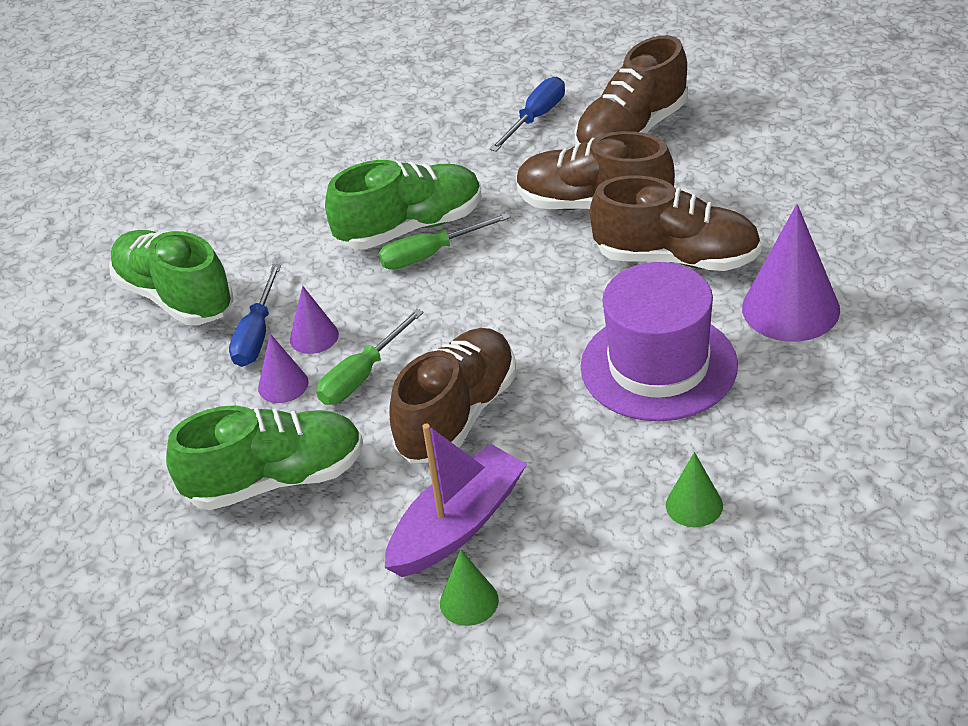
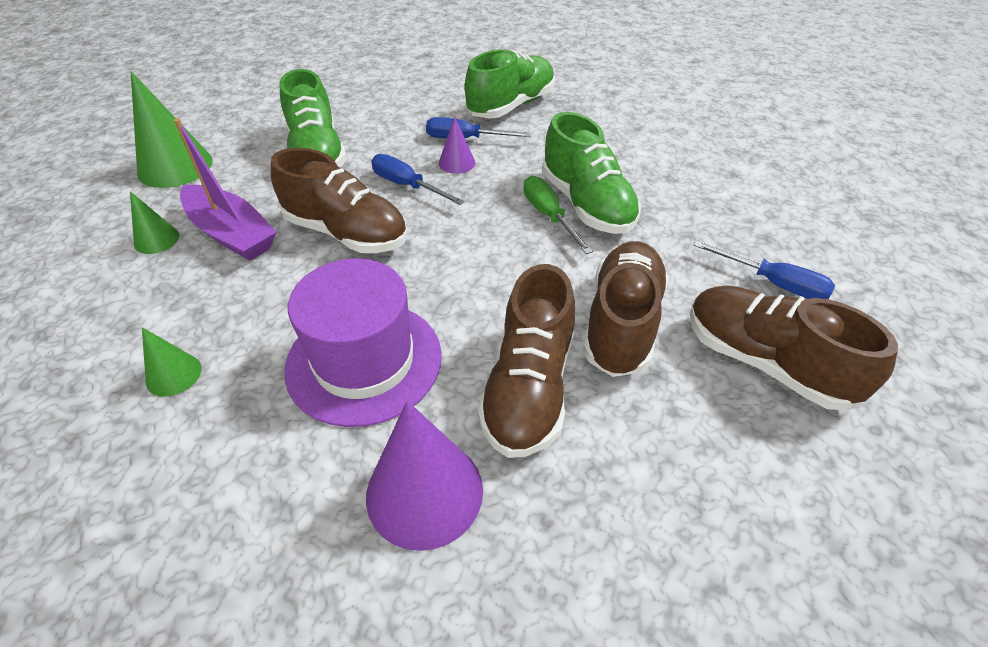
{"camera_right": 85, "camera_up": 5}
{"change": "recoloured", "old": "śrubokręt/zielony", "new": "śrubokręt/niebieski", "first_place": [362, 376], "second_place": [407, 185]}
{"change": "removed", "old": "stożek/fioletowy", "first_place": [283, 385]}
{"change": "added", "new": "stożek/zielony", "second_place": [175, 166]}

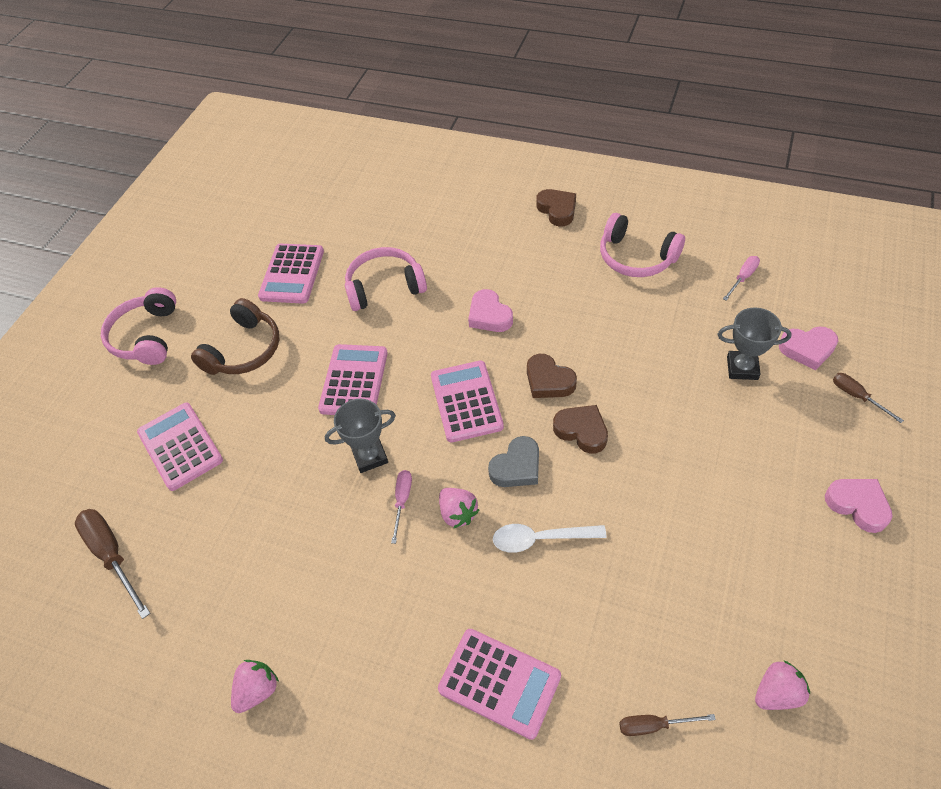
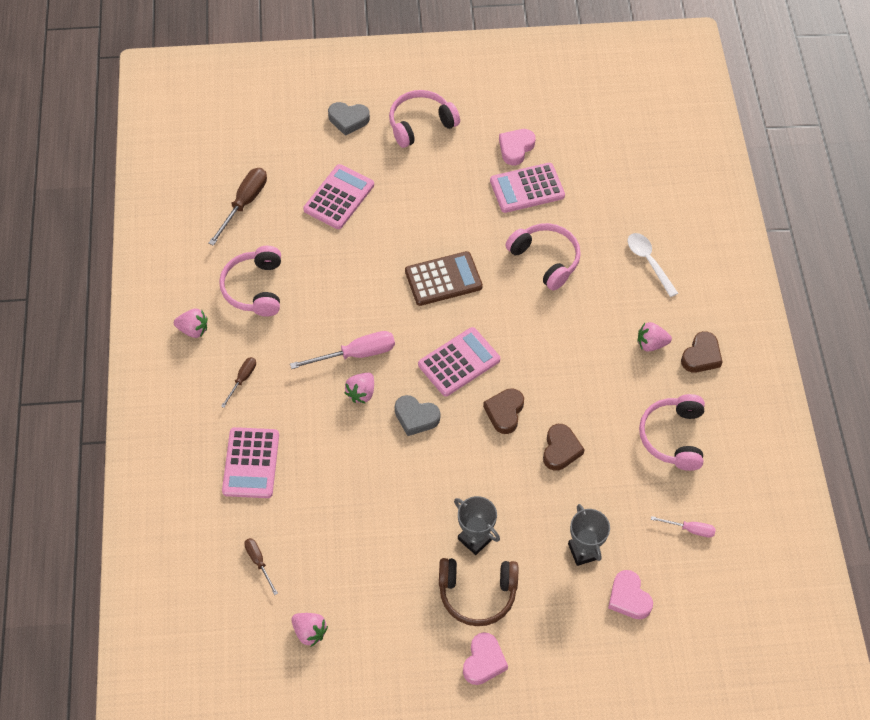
{"camera_right": 60, "camera_up": 5}
{"change": "moved", "old": "serce/różowy", "first_place": [489, 315], "second_place": [515, 148]}
{"change": "moved", "old": "słuchawki/brązowy", "first_place": [244, 350], "second_place": [477, 594]}
{"change": "recoloured", "old": "kalkulator/różowy", "new": "kalkulator/brązowy", "first_place": [354, 381], "second_place": [443, 279]}
{"change": "moved", "old": "śrubokręt/brązowy", "first_place": [857, 396], "second_place": [242, 379]}
{"change": "moved", "old": "puchar/szary", "first_place": [370, 456], "second_place": [475, 539]}
{"change": "moved", "old": "serce/brązowy", "first_place": [582, 431], "second_place": [560, 450]}
{"change": "resized", "old": "śrubokręt/różowy", "first_place": [402, 501], "second_place": [356, 354], "factor": 1.76}
{"change": "moved", "old": "łyżka/biały", "first_place": [540, 539], "second_place": [648, 262]}
{"change": "added", "new": "serce/szary", "second_place": [348, 120]}
{"change": "added", "new": "słuchawki/różowy", "second_place": [255, 288]}
{"change": "added", "new": "truskawka/różowy", "second_place": [651, 344]}

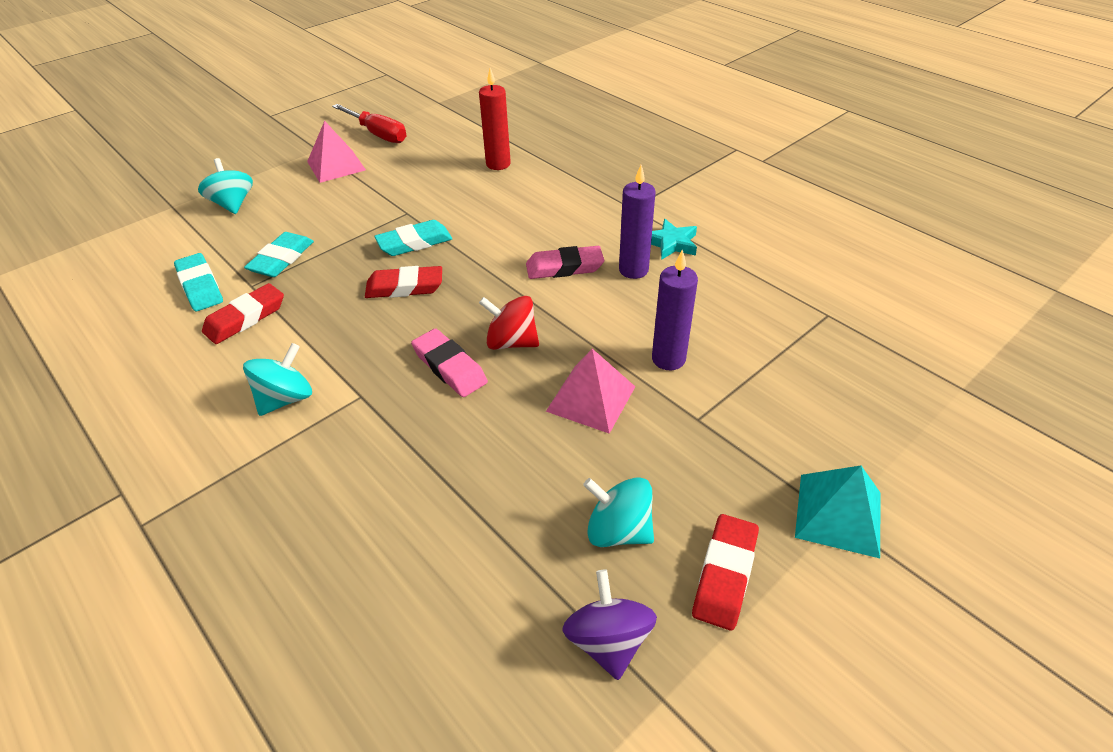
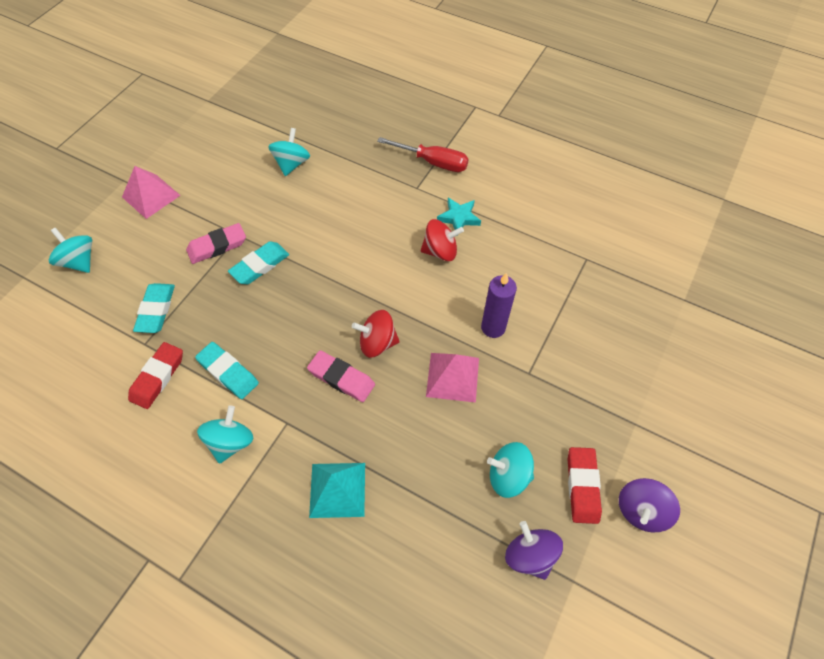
{"camera_right": -20, "camera_up": 15}
{"change": "replaced", "old": "świeca/czerwony", "new": "bączek/turkusowy", "first_place": [498, 164], "second_place": [292, 164]}
{"change": "moved", "old": "śrubokręt/czerwony", "first_place": [378, 134], "second_place": [434, 162]}
{"change": "replaced", "old": "świeca/fioletowy", "new": "bączek/czerwony", "first_place": [633, 270], "second_place": [440, 251]}
{"change": "moved", "old": "gumka do mazania/różowy", "first_place": [564, 267], "second_place": [217, 246]}
{"change": "moved", "old": "gumka do mazania/turkusowy", "first_place": [200, 286], "second_place": [228, 372]}
{"change": "removed", "old": "gumka do mazania/czerwony", "first_place": [405, 287]}
{"change": "moved", "old": "piramida/turkusowy", "first_place": [838, 514], "second_place": [337, 489]}
{"change": "added", "new": "bączek/fioletowy", "second_place": [641, 510]}

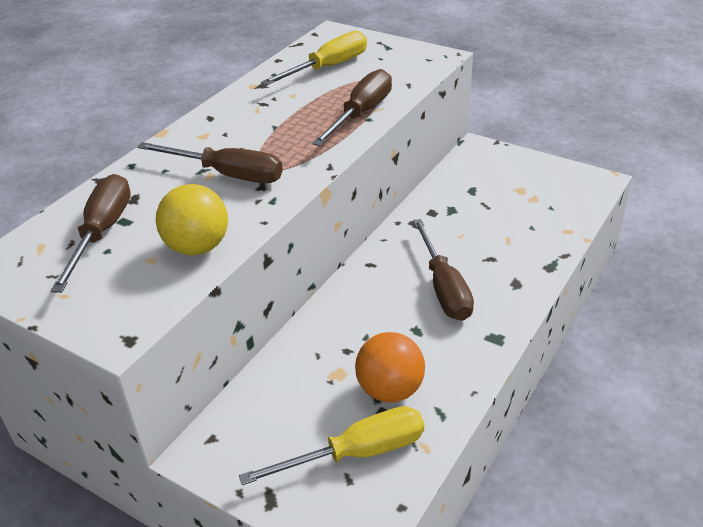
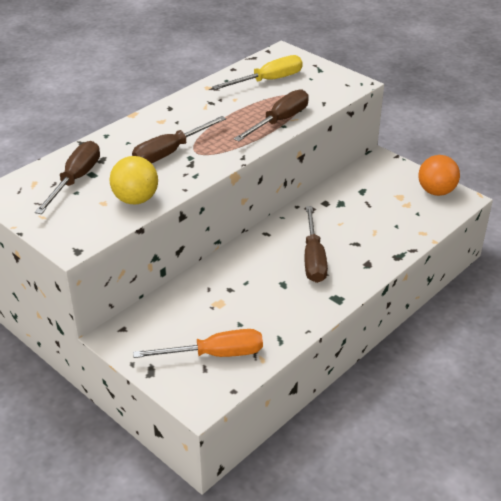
{"camera_right": 10, "camera_up": 0}
{"change": "turned", "old": "śrubokręt/brązowy", "first_place": [227, 174], "second_place": [170, 152], "degrees": 105}
{"change": "moved", "old": "piłka/pomarańczowy", "first_place": [390, 390], "second_place": [436, 191]}
{"change": "recoloured", "old": "śrubokręt/żółty", "new": "śrubokręt/pomarańczowy", "first_place": [357, 453], "second_place": [215, 354]}

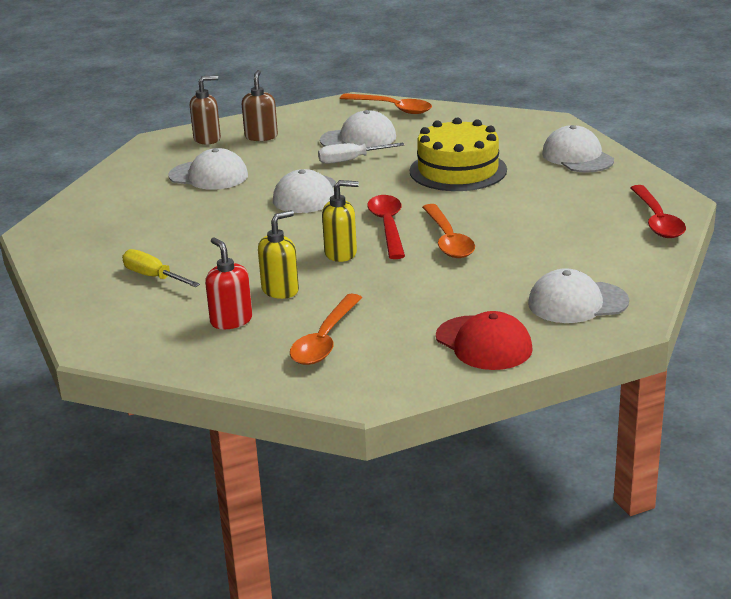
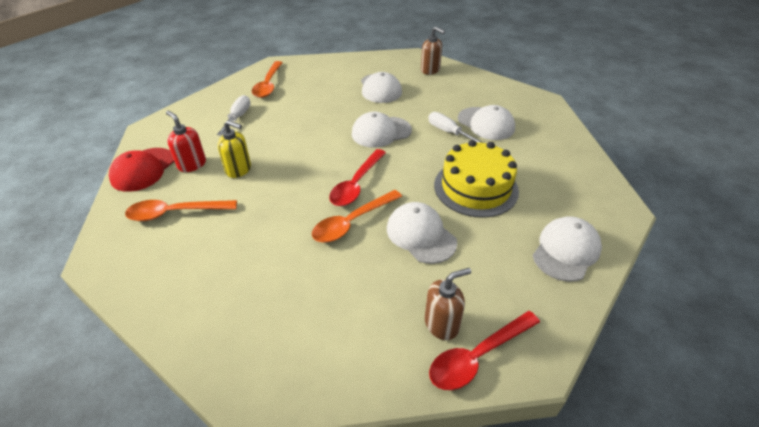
{"camera_right": 60, "camera_up": 15}
{"change": "moved", "old": "dozownik mydła/brązowy", "first_place": [261, 136], "second_place": [442, 324]}
{"change": "moved", "old": "łyżka/pomarańczowy", "first_place": [392, 108], "second_place": [268, 85]}
{"change": "removed", "old": "dozownik mydła/żółty", "first_place": [341, 253]}
{"change": "turned", "old": "łyżka/czerwony", "first_place": [388, 226], "second_place": [356, 184], "degrees": 150}
{"change": "turned", "old": "dozownik mydła/czerwony", "first_place": [231, 320], "second_place": [192, 164], "degrees": -75}
{"change": "recoloured", "old": "śrubokręt/żółty", "new": "śrubokręt/biały", "first_place": [154, 277], "second_place": [238, 117]}
{"change": "moved", "old": "czapka/biały", "first_place": [577, 303], "second_place": [421, 235]}
{"change": "moved", "old": "czapka/czerwony", "first_place": [484, 343], "second_place": [143, 169]}

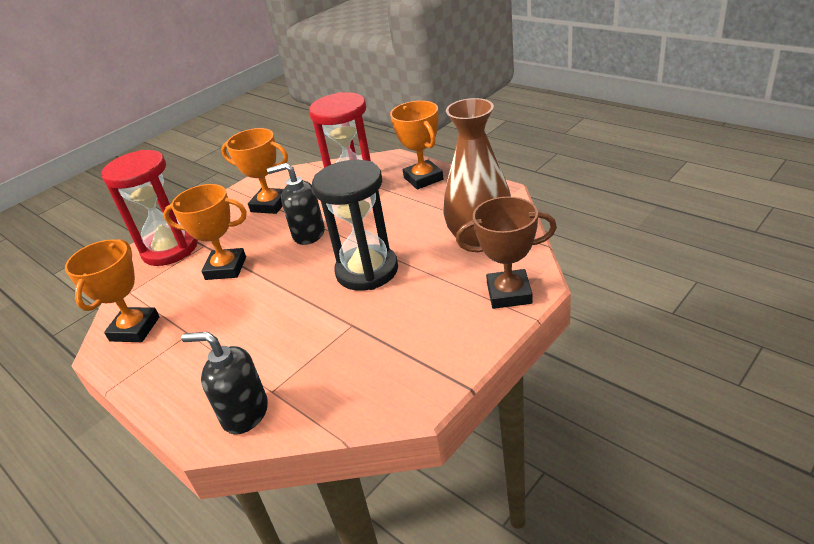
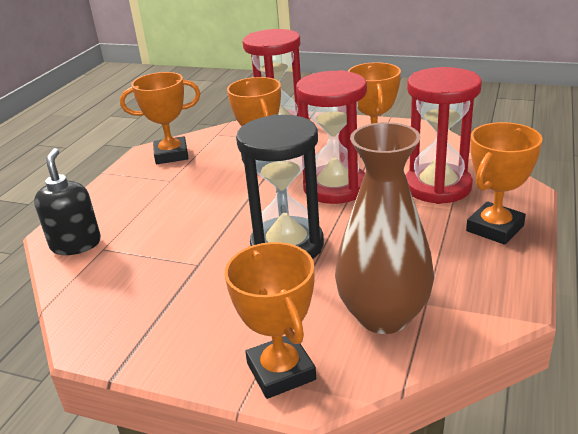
{"camera_right": 65, "camera_up": -5}
{"change": "replaced", "old": "dozownik mydła/czarny", "new": "klepsydra/czerwony", "first_place": [308, 234], "second_place": [335, 187]}
{"change": "recoloured", "old": "puchar/brązowy", "new": "puchar/pomarańczowy", "first_place": [509, 294], "second_place": [281, 371]}

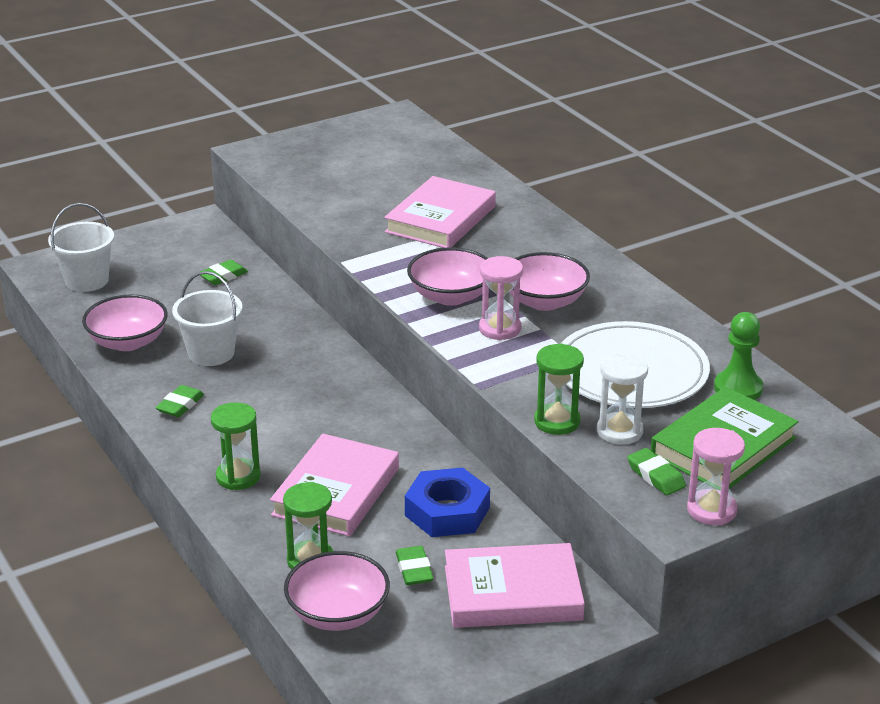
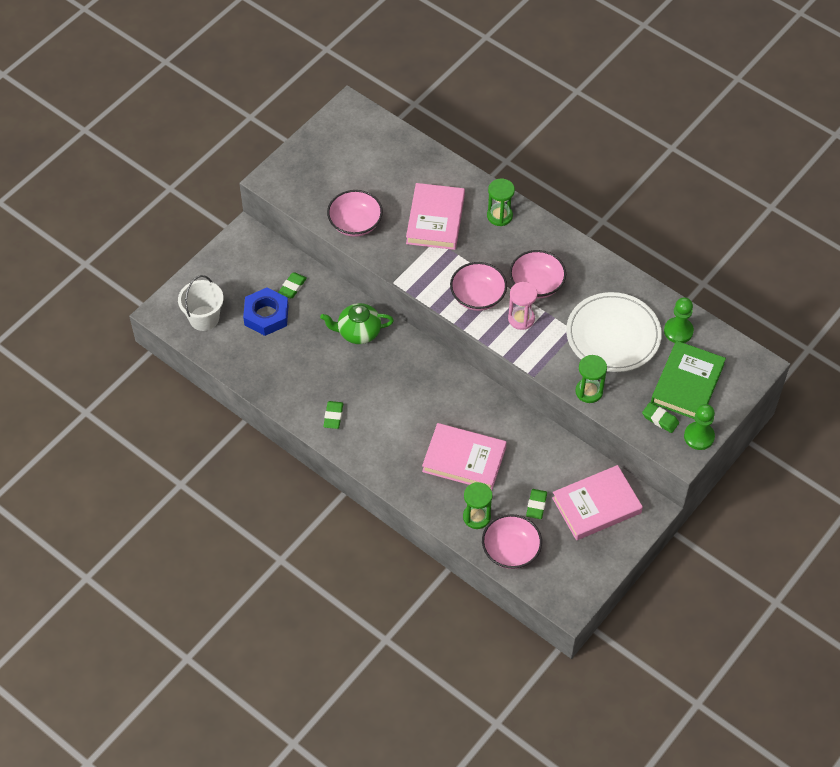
{"camera_right": -20, "camera_up": 25}
{"change": "removed", "old": "wiadro/biały", "first_place": [211, 353]}
{"change": "moved", "old": "miska/różowy", "first_place": [128, 342], "second_place": [355, 223]}
{"change": "removed", "old": "klepsydra/biały", "first_place": [619, 431]}
{"change": "moved", "old": "klepsydra/zielony", "first_place": [238, 477], "second_place": [499, 216]}
{"change": "replaced", "old": "klepsydra/różowy", "new": "pionek/zielony", "first_place": [711, 510], "second_place": [699, 436]}
{"change": "turned", "old": "książka/różowy", "first_place": [336, 492], "second_place": [464, 459], "degrees": -75}
{"change": "moved", "old": "nakrętka/niebieski", "first_place": [447, 511], "second_place": [266, 315]}
{"change": "turned", "old": "gumka do mazania/zielony", "first_place": [414, 570], "second_place": [536, 505], "degrees": 45}
{"change": "added", "new": "imbryk/zielony", "second_place": [358, 332]}

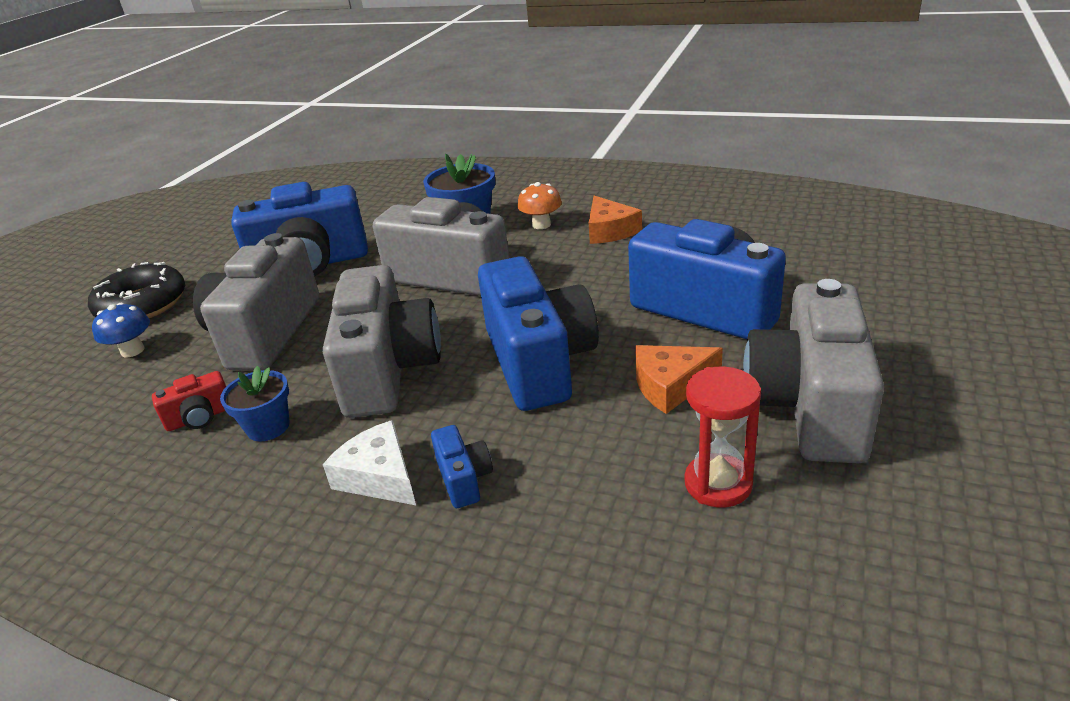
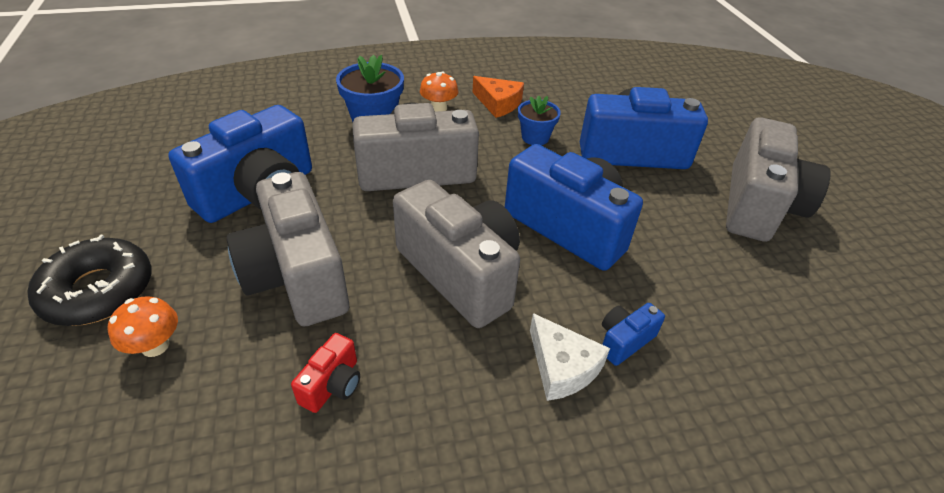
{"camera_right": -40, "camera_up": 10}
{"change": "turned", "old": "aparat fotograficzny/szary", "first_place": [809, 406], "second_place": [758, 205], "degrees": -135}
{"change": "recoloured", "old": "grzyb/niebieski", "new": "grzyb/pomarańczowy", "first_place": [132, 350], "second_place": [155, 346]}
{"change": "removed", "old": "ser/pomarańczowy", "first_place": [670, 385]}
{"change": "moved", "old": "doniczka/niebieski", "first_place": [268, 427], "second_place": [535, 137]}
{"change": "removed", "old": "klepsydra/czerwony", "first_place": [718, 484]}
{"change": "turned", "old": "ser/biały", "first_place": [379, 476], "second_place": [562, 367], "degrees": -135}
{"change": "turned", "old": "aparat fotograficzny/niebieski", "first_place": [464, 479], "second_place": [624, 341], "degrees": -75}

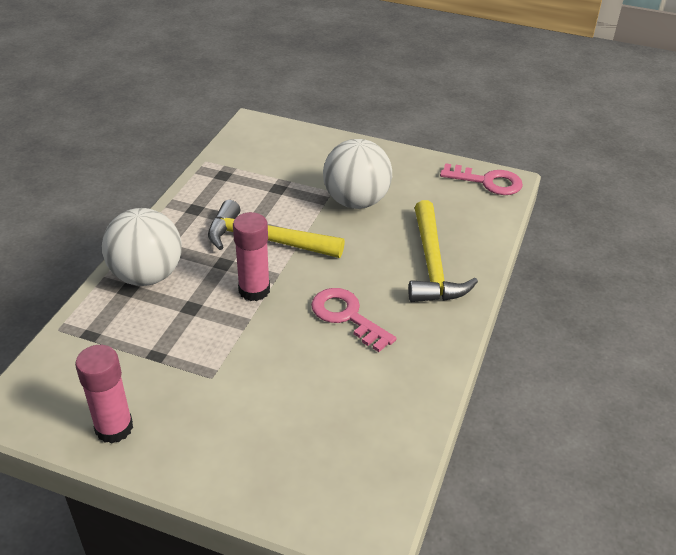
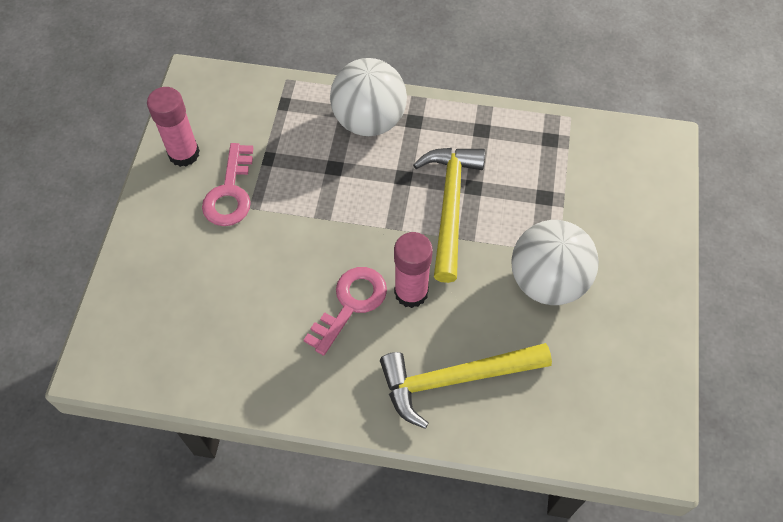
{"camera_right": 80, "camera_up": 20}
{"change": "moved", "old": "klucz/różowy", "first_place": [487, 182], "second_place": [230, 192]}
{"change": "moved", "old": "klej w sztyfcie/różowy", "first_place": [254, 290], "second_place": [411, 292]}

